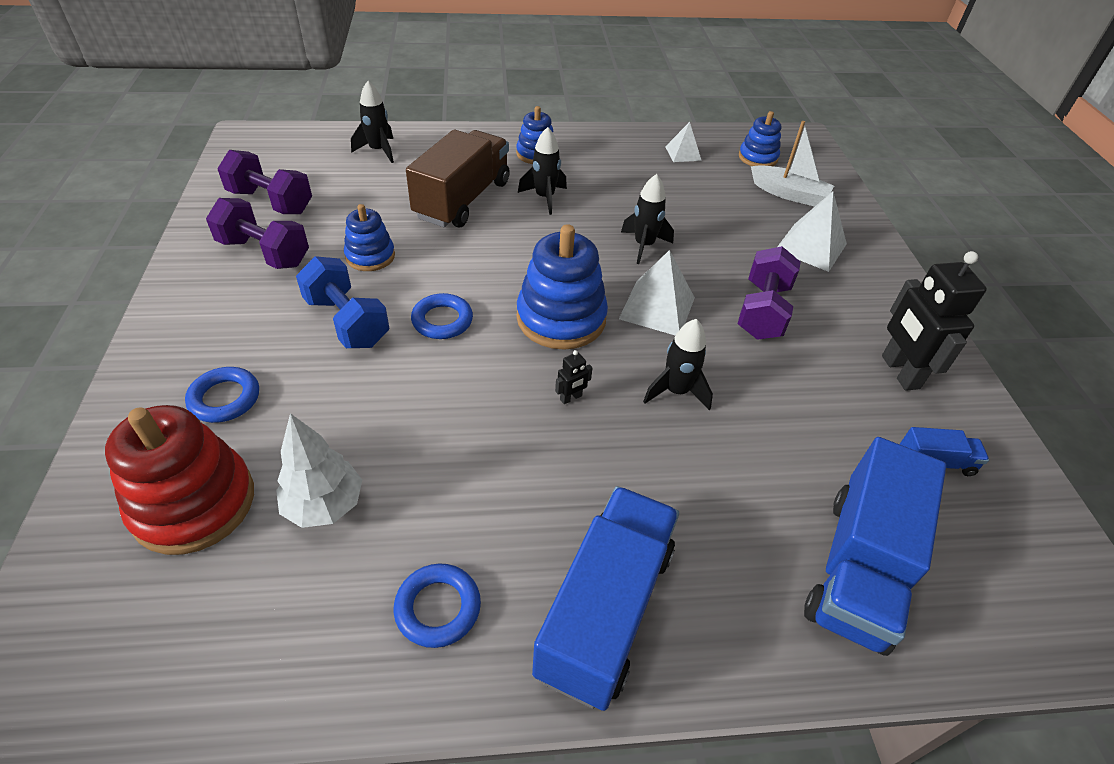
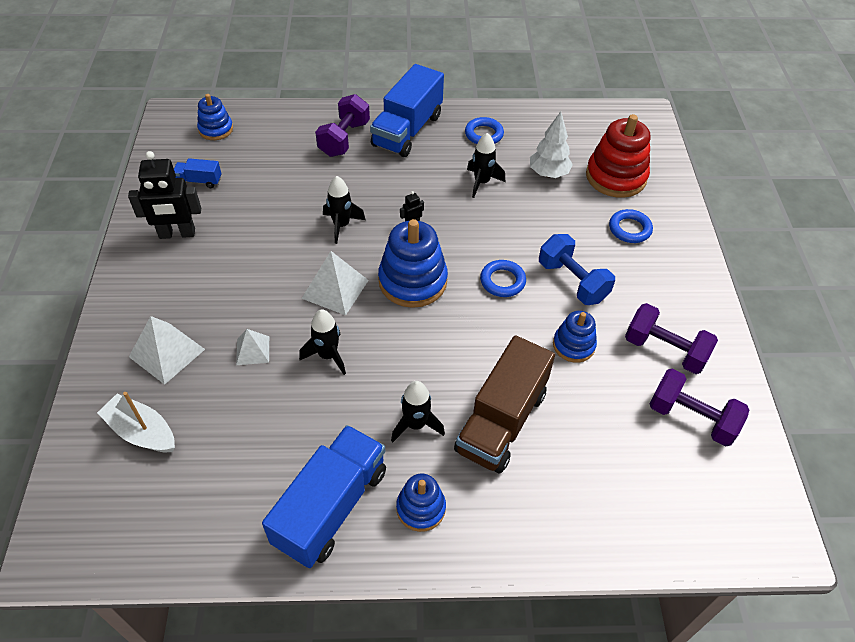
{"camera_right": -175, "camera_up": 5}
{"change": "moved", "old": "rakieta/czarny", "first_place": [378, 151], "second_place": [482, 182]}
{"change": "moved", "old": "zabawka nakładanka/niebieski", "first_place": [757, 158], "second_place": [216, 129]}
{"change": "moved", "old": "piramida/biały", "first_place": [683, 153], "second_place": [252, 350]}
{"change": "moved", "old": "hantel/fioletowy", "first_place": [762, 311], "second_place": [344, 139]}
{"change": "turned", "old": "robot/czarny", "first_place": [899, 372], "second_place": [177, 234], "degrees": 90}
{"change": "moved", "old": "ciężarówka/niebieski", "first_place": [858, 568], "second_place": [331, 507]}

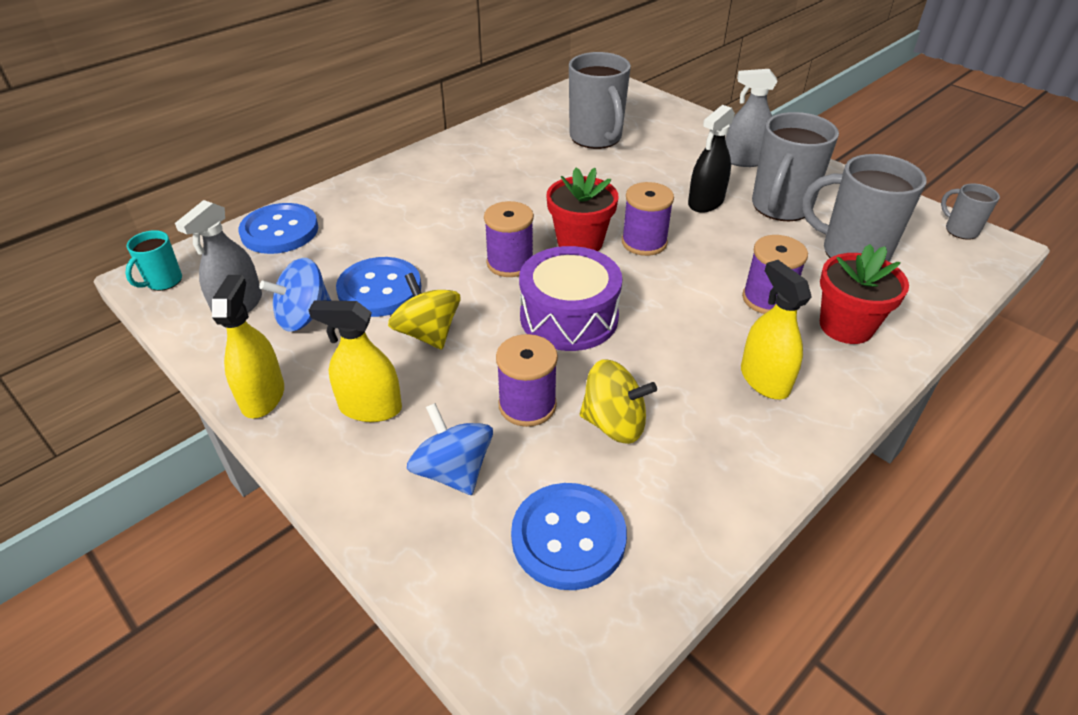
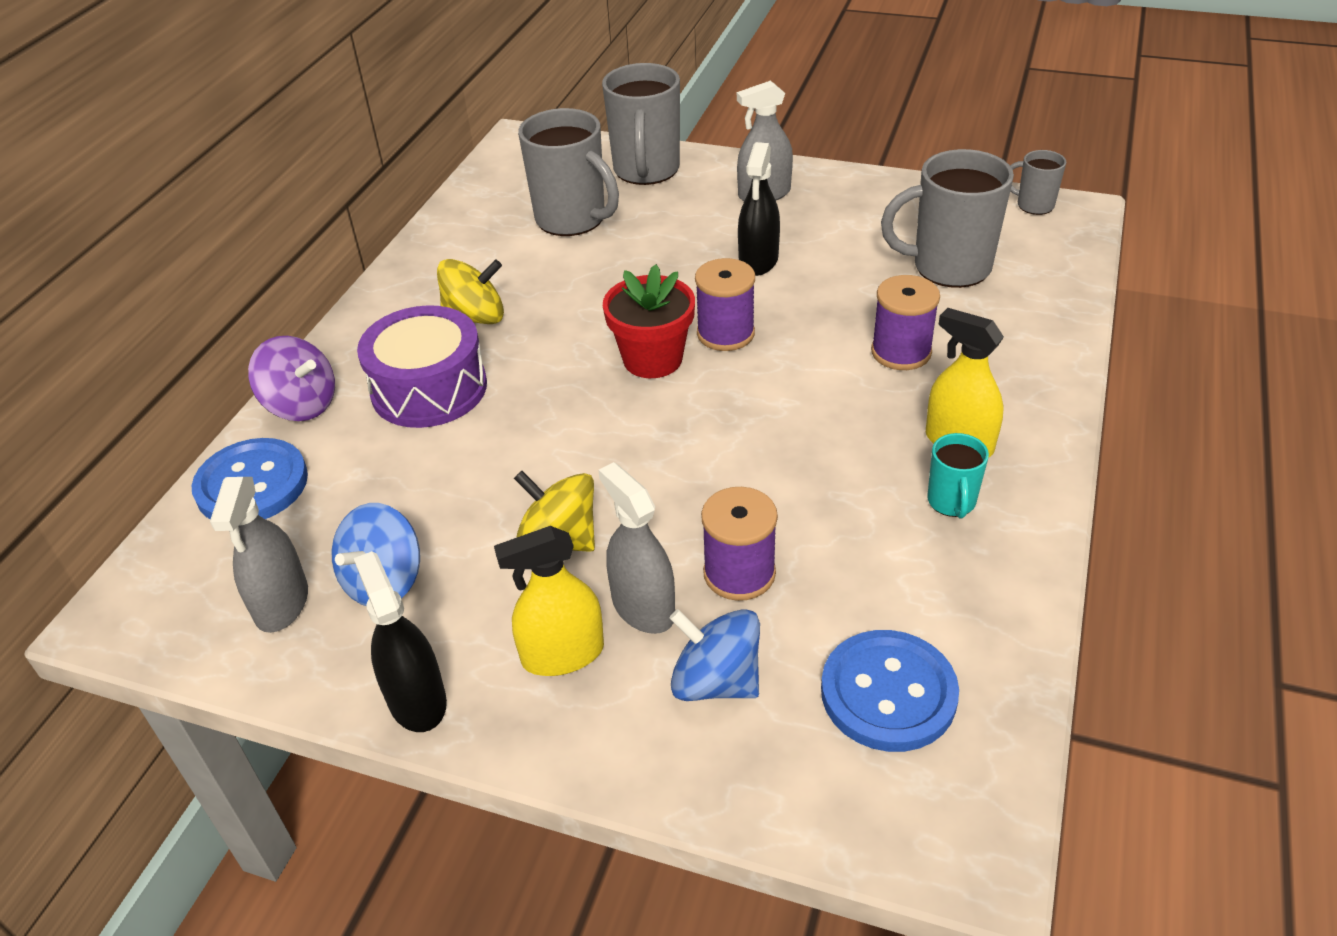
{"camera_right": -25, "camera_up": 0}
{"change": "moved", "old": "kubek/szary", "first_place": [780, 207], "second_place": [646, 171]}
{"change": "removed", "old": "szpulka/fioletowy", "first_place": [510, 263]}
{"change": "moved", "old": "kubek/turkusowy", "first_place": [163, 281], "second_place": [951, 502]}
{"change": "removed", "old": "doniczka/czerwony", "first_place": [846, 326]}
{"change": "moved", "old": "bęben/fioletowy", "first_place": [569, 317], "second_place": [429, 389]}
{"change": "removed", "old": "guzik/niebieski", "first_place": [379, 289]}
{"change": "recoloured", "old": "spryskiwacz/żółty", "new": "spryskiwacz/czarny", "first_place": [263, 396], "second_place": [417, 700]}
{"change": "moved", "old": "bączek/żółty", "first_place": [614, 423], "second_place": [475, 317]}
{"change": "added", "new": "bączek/fioletowy", "second_place": [301, 404]}
{"change": "added", "new": "spryskiwacz/szary", "second_place": [643, 607]}

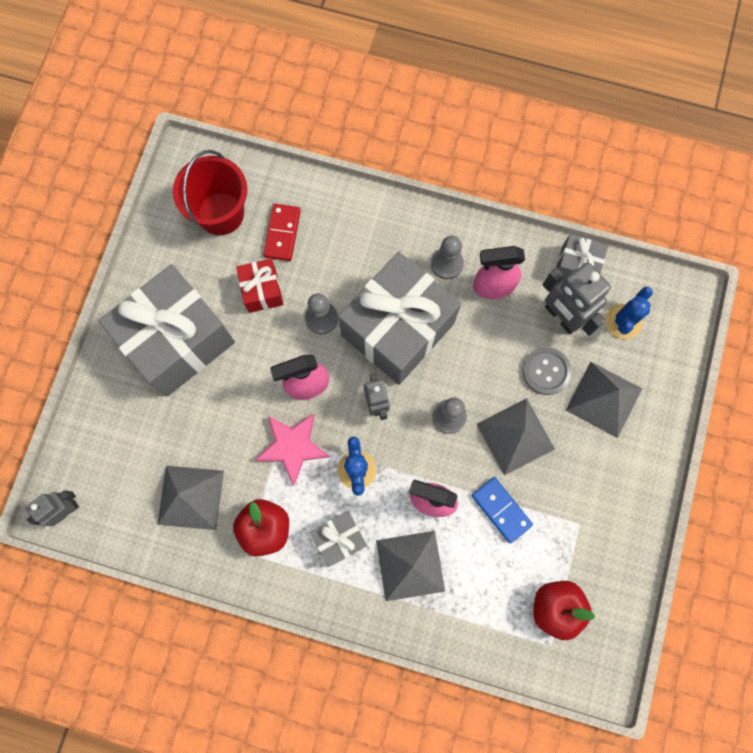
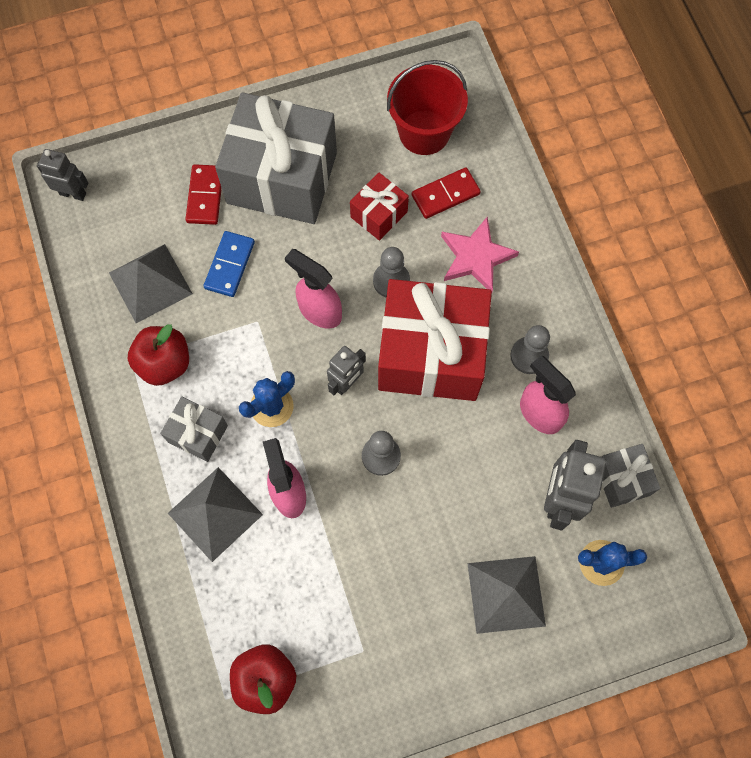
{"camera_right": 55, "camera_up": -5}
{"change": "recoloured", "old": "prezent/szary", "new": "prezent/czerwony", "first_place": [397, 329], "second_place": [431, 354]}
{"change": "removed", "old": "guzik/szary", "first_place": [546, 371]}
{"change": "removed", "old": "piramida/szary", "first_place": [515, 436]}
{"change": "moved", "old": "gwiazda/różowy", "first_place": [293, 447], "second_place": [476, 257]}
{"change": "moved", "old": "kostka domina/niebieski", "first_place": [501, 510], "second_place": [229, 265]}
{"change": "added", "new": "kostka domina/czerwony", "second_place": [205, 196]}

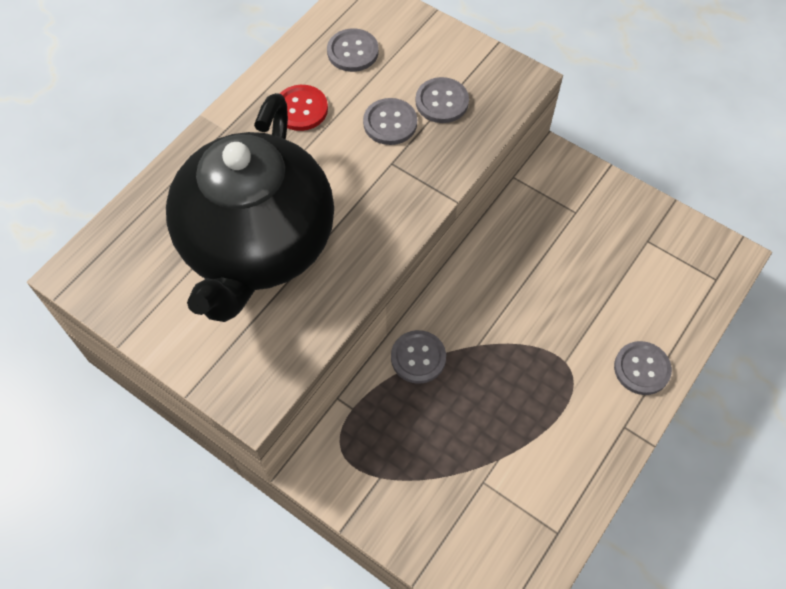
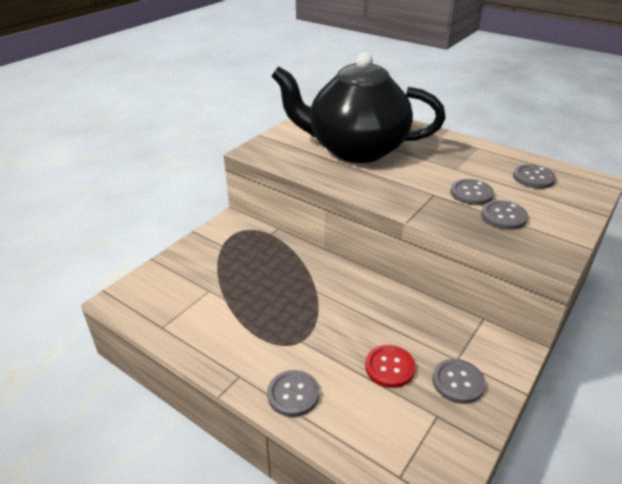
{"camera_right": 90, "camera_up": -25}
{"change": "moved", "old": "guzik/czerwony", "first_place": [301, 109], "second_place": [389, 367]}
{"change": "moved", "old": "guzik/szary", "first_place": [418, 357], "second_place": [458, 382]}

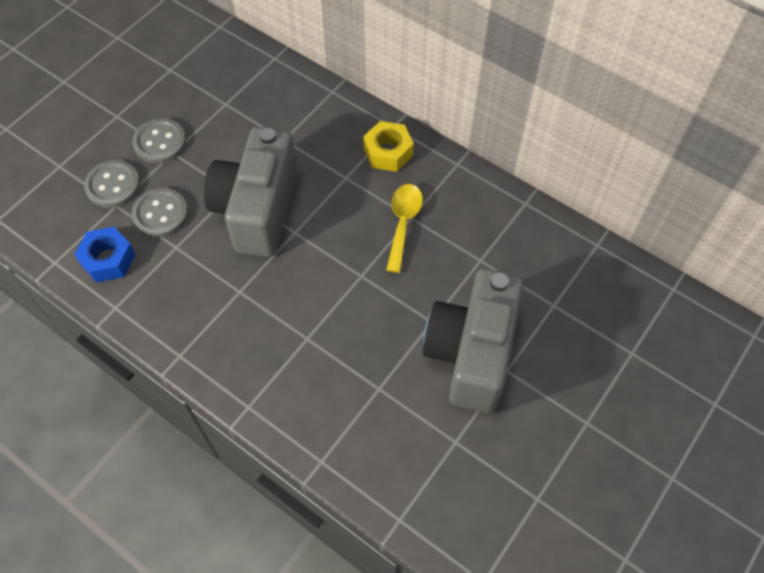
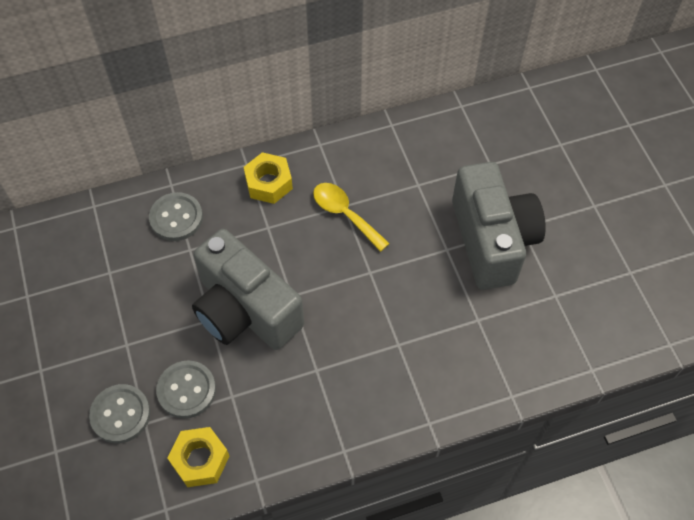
{"camera_right": -55, "camera_up": 0}
{"change": "moved", "old": "guzik/szary", "first_place": [160, 142], "second_place": [176, 218]}
{"change": "recoloured", "old": "nakrętka/niebieski", "new": "nakrętka/żółty", "first_place": [108, 259], "second_place": [200, 460]}
{"change": "turned", "old": "aparat fotograficzny/szary", "first_place": [471, 353], "second_place": [492, 240], "degrees": -150}

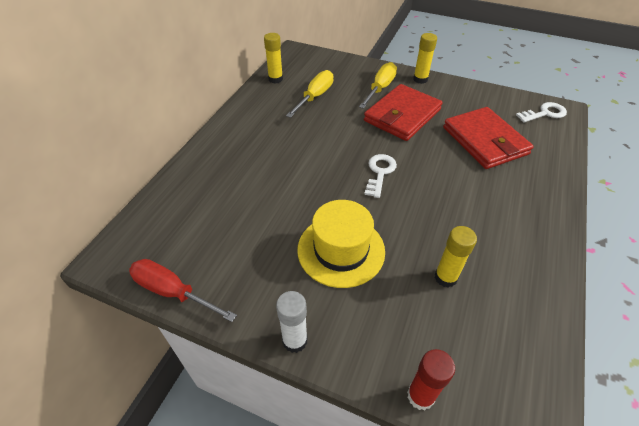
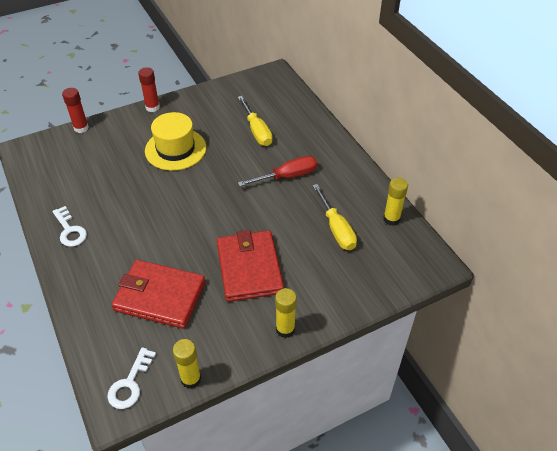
{"camera_right": 130, "camera_up": 0}
{"change": "moved", "old": "śrubokręt/żółty", "first_place": [380, 88], "second_place": [257, 131]}
{"change": "moved", "old": "klucz/biały", "first_place": [380, 173], "second_place": [70, 230]}
{"change": "moved", "old": "klej w sztyfcie/żółty", "first_place": [445, 277], "second_place": [191, 379]}
{"change": "moved", "old": "śrubokręt/czerwony", "first_place": [172, 291], "second_place": [288, 176]}
{"change": "recoloured", "old": "klej w sztyfcie/biały", "new": "klej w sztyfcie/czerwony", "first_place": [295, 340], "second_place": [152, 107]}

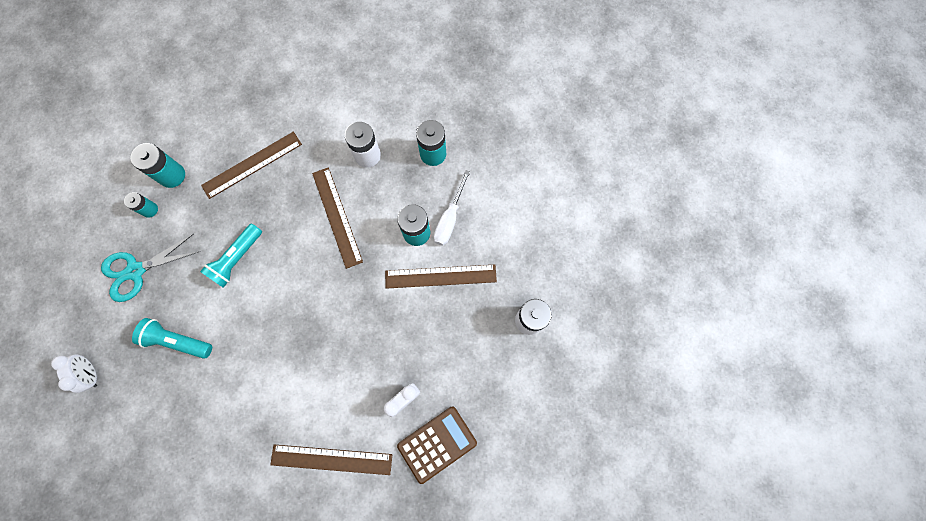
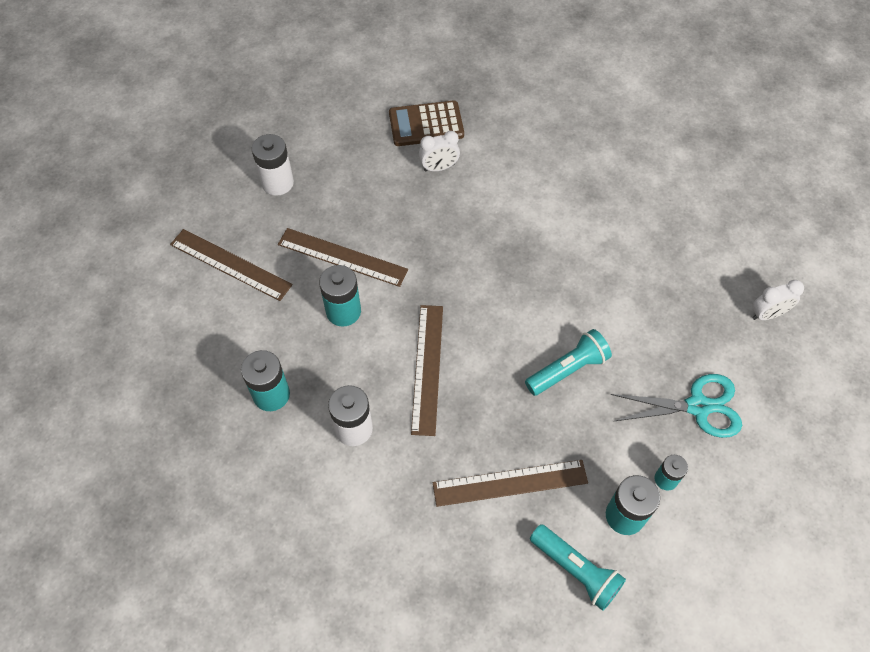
{"camera_right": -155, "camera_up": -15}
{"change": "removed", "old": "śrubokręt/biały", "first_place": [450, 218]}
{"change": "moved", "old": "latarka/turkusowy", "first_place": [177, 341], "second_place": [576, 570]}
{"change": "turned", "old": "budzik/biały", "first_place": [92, 373], "second_place": [767, 314], "degrees": -105}
{"change": "moved", "old": "linijka/brązowy", "first_place": [331, 459], "second_place": [230, 264]}

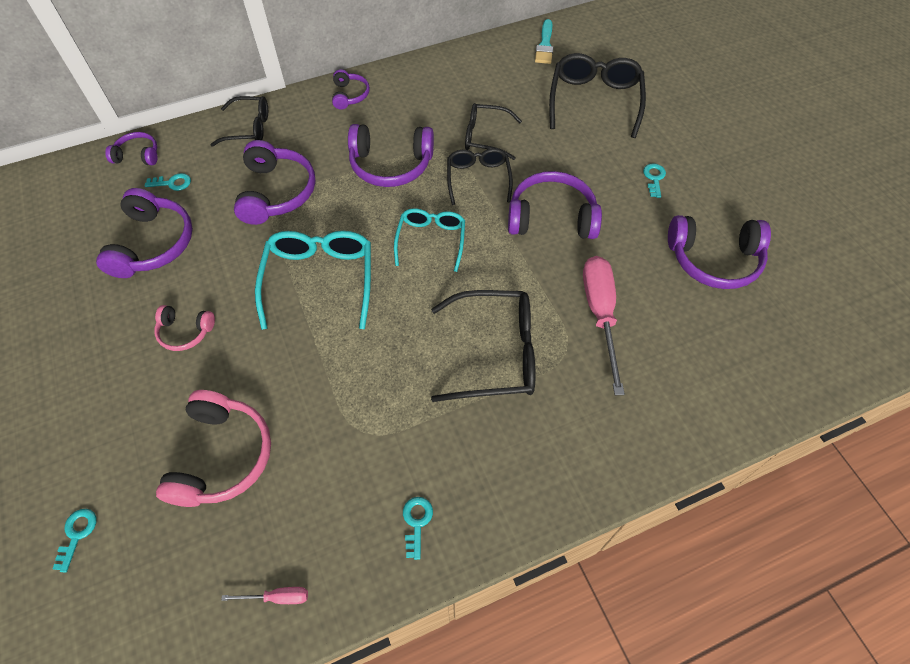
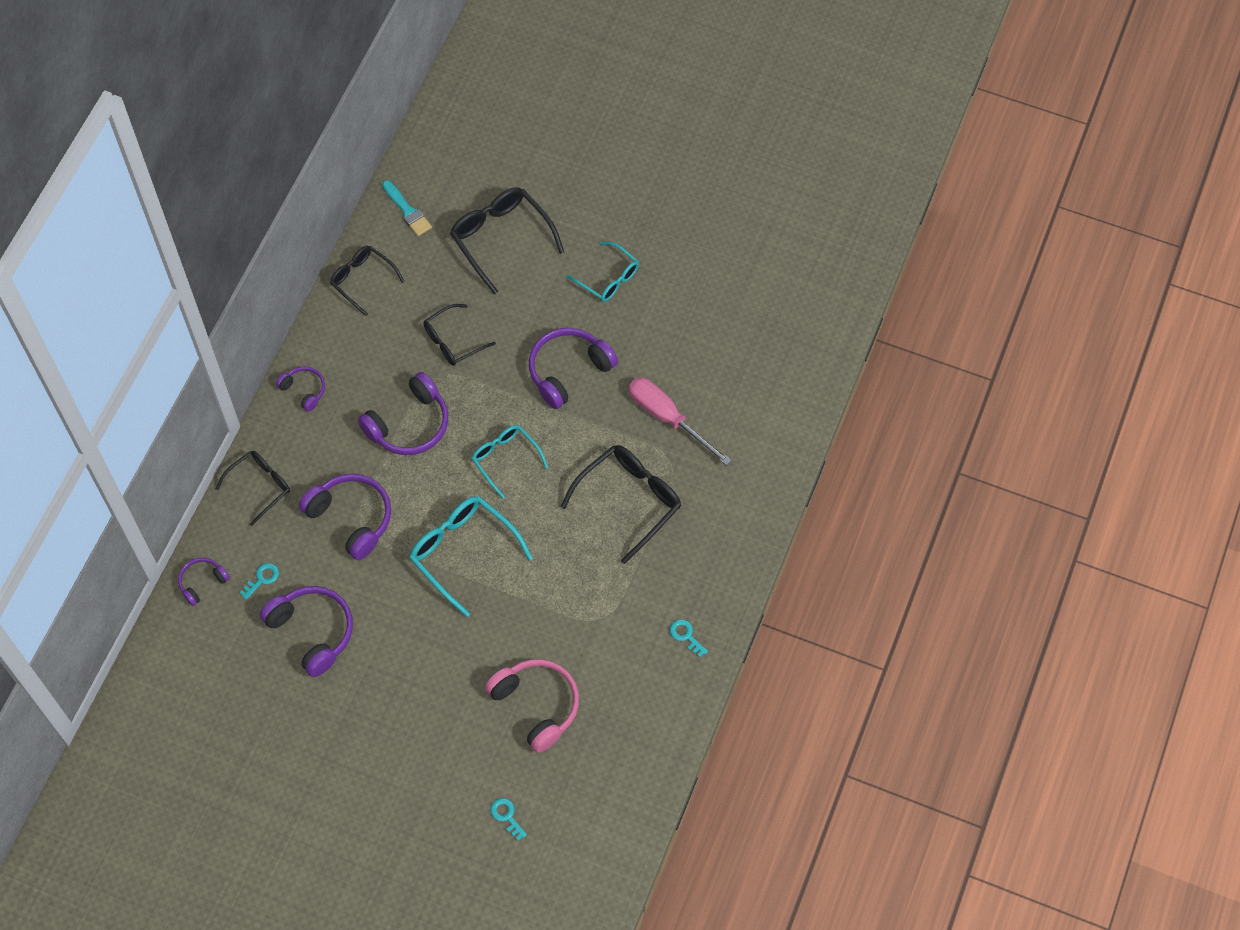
{"camera_right": -45, "camera_up": 5}
{"change": "moved", "old": "okulary/czarny", "first_place": [478, 179], "second_place": [363, 280]}
{"change": "replaced", "old": "klucz/turkusowy", "new": "okulary/turkusowy", "first_place": [654, 178], "second_place": [608, 278]}
{"change": "removed", "old": "słuchawki/fioletowy", "first_place": [714, 260]}
{"change": "removed", "old": "słuchawki/różowy", "first_place": [185, 332]}
{"change": "removed", "old": "śrubokręt/różowy", "first_place": [277, 597]}

